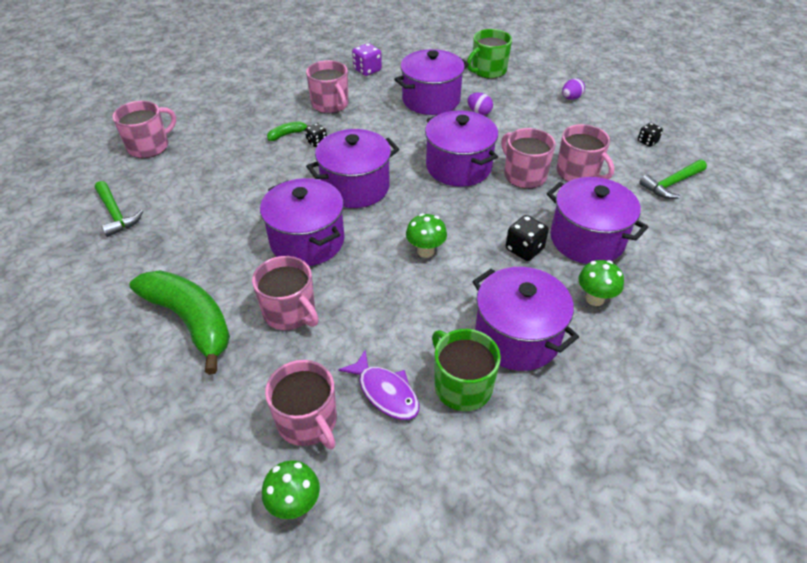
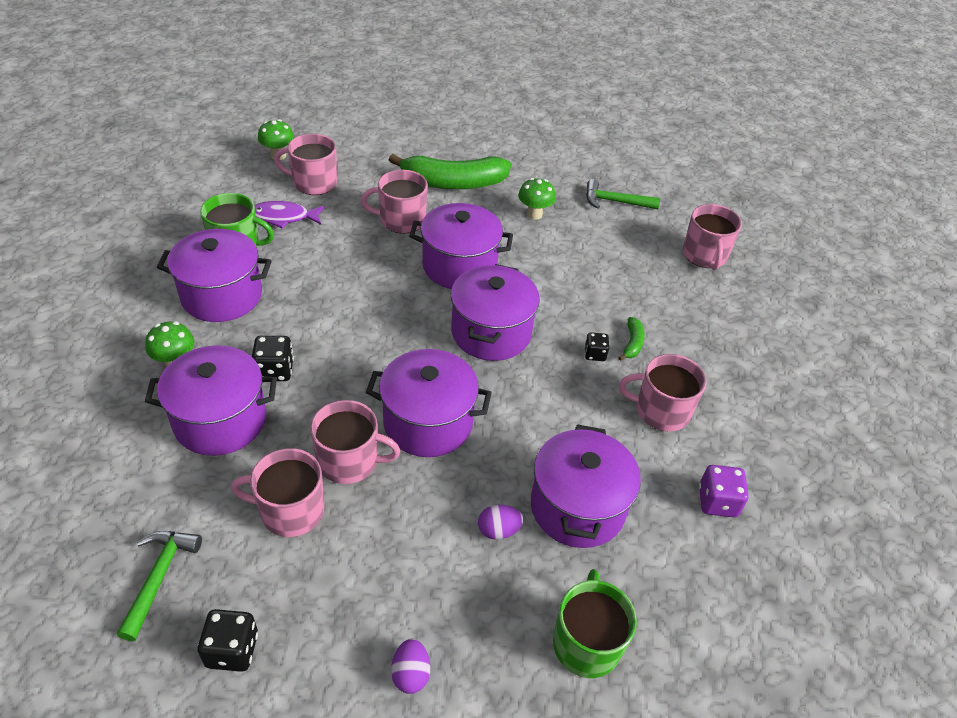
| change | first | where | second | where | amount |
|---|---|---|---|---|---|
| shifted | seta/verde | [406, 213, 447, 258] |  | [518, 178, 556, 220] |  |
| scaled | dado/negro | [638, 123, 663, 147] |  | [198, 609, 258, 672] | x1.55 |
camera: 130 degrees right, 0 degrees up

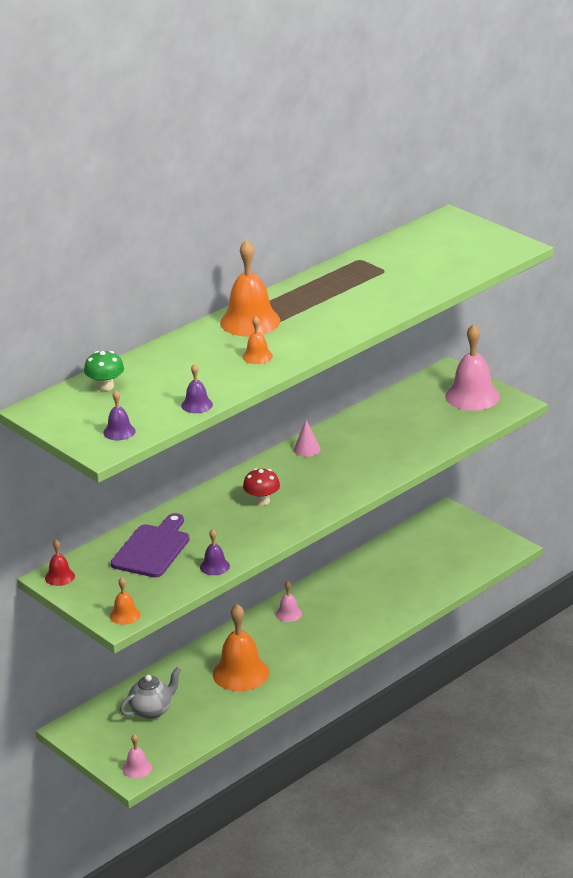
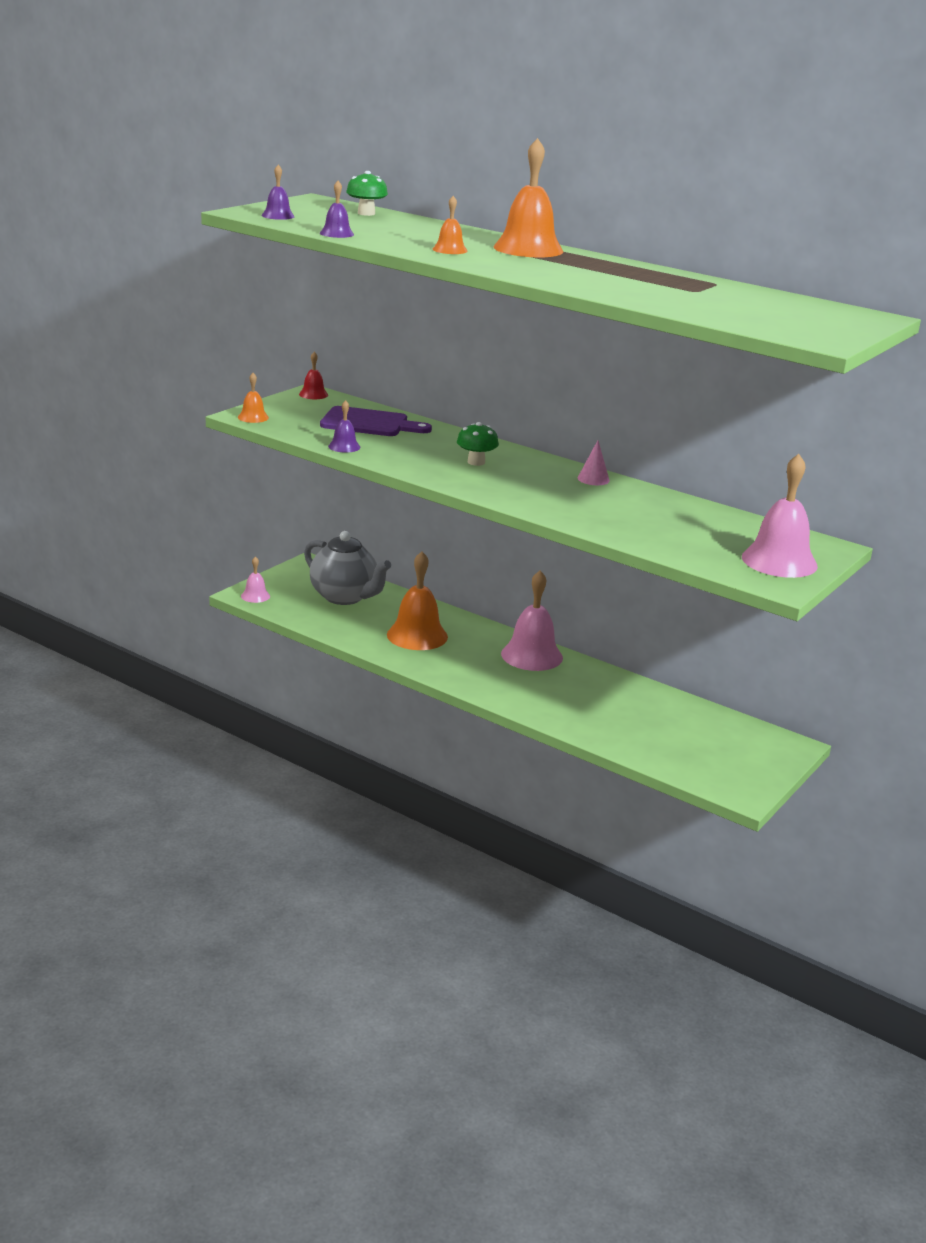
| change | first | where | second | where | amount |
|---|---|---|---|---|---|
| repainted | seta/rojo | [243, 468, 280, 505] | seta/verde | [457, 422, 499, 466] |  |
| scaled | tetera/gris | [120, 667, 181, 719] |  | [304, 531, 391, 605] | x1.55 |
| scaled | campana/rosa | [276, 581, 302, 622] |  | [501, 570, 563, 671] | x2.03 |
camera: 75 degrees right, 5 degrees down

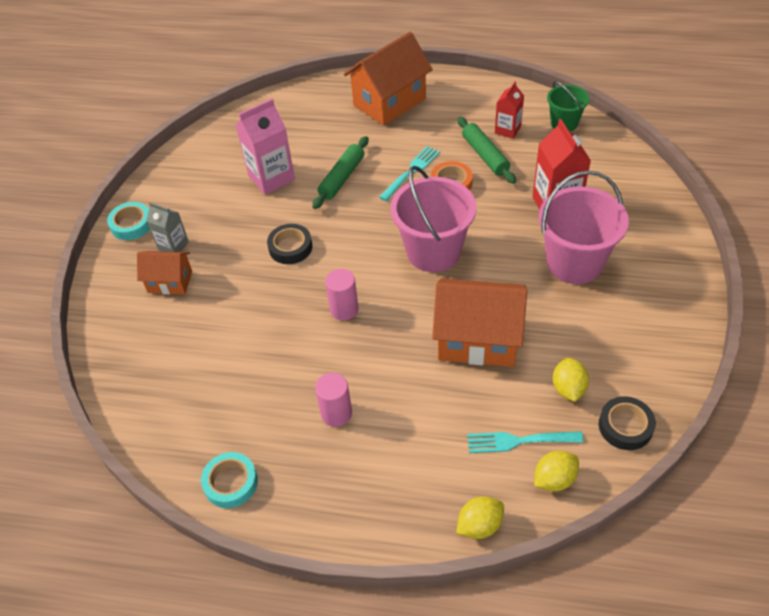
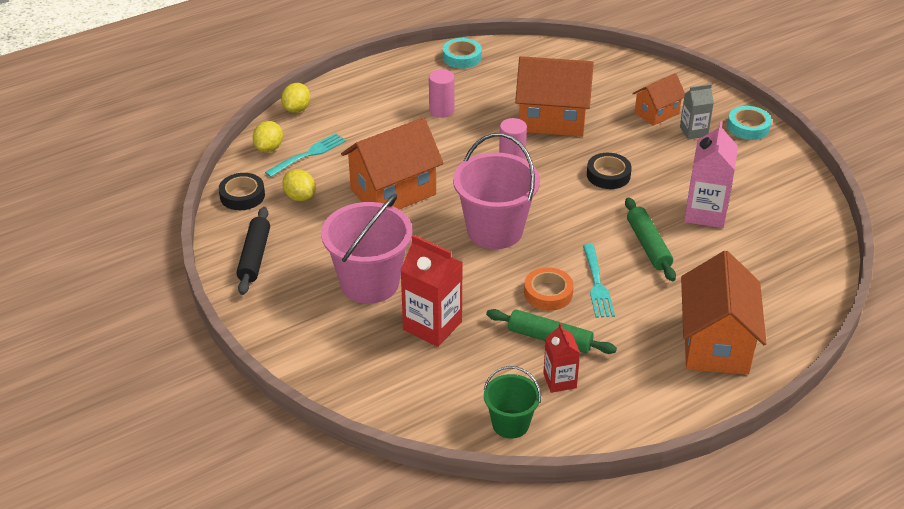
| change | first | where | second | where | amount |
|---|---|---|---|---|---|
| new |  |  | rodillo/negro | [236, 207, 270, 295] |  |
| new |  |  | casa/naranja | [515, 56, 594, 137] |  |
camera: 135 degrees right, 10 degrees down

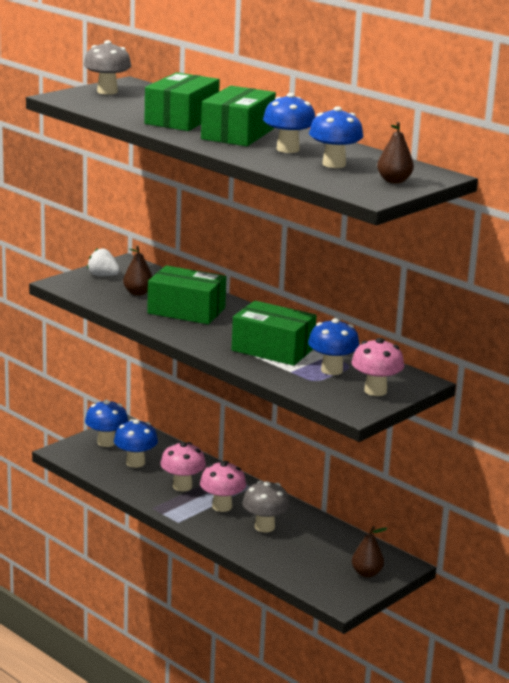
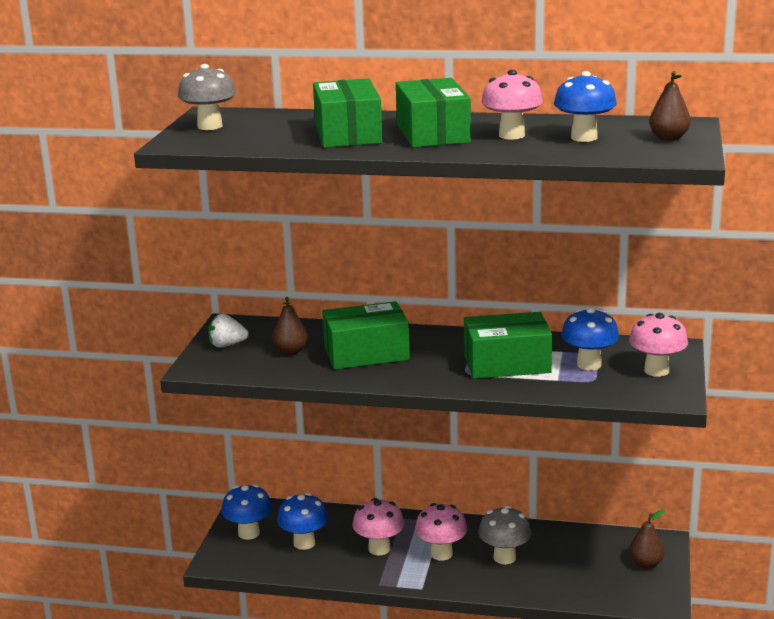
| change | first | where | second | where | amount |
|---|---|---|---|---|---|
| repainted | seta/azul | [263, 93, 315, 153] | seta/rosa | [481, 70, 543, 139] |  |
camera: 30 degrees left, 0 degrees up

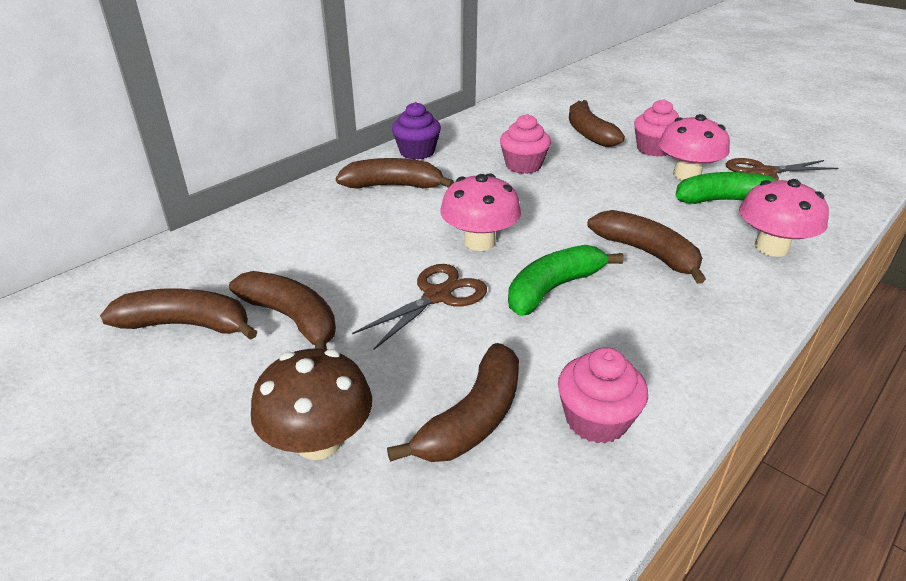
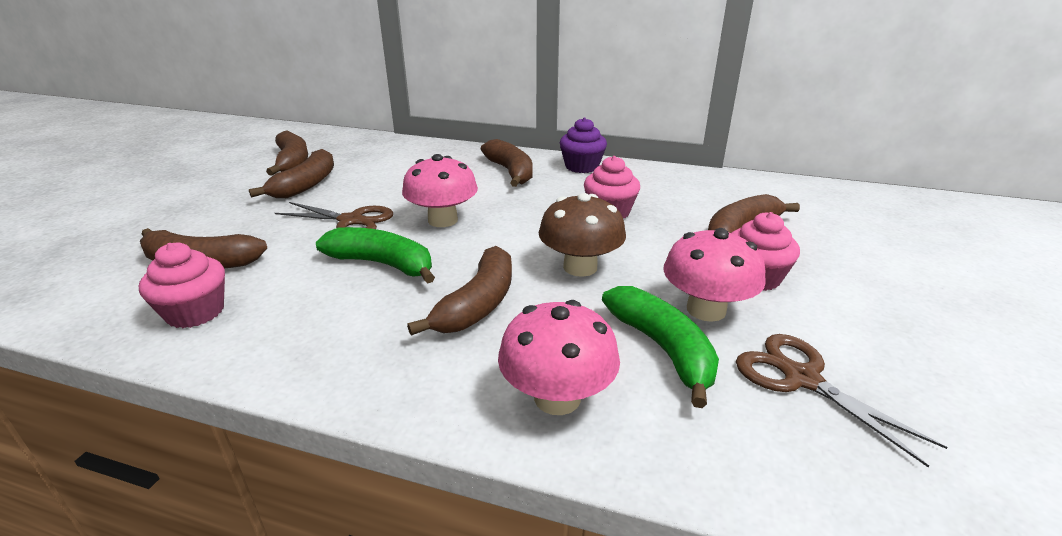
| change | first | where | second | where | amount |
|---|---|---|---|---|---|
| shifted | seta/marrón | [251, 348, 372, 460] |  | [539, 193, 626, 277] |  |
camera: 65 degrees right, 5 degrees down

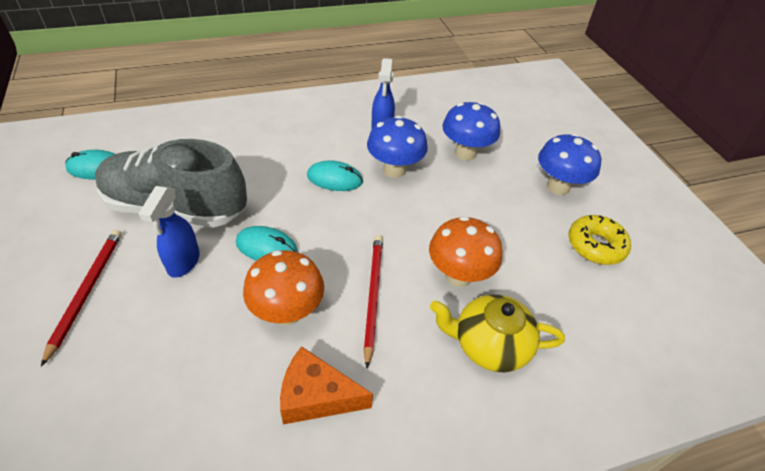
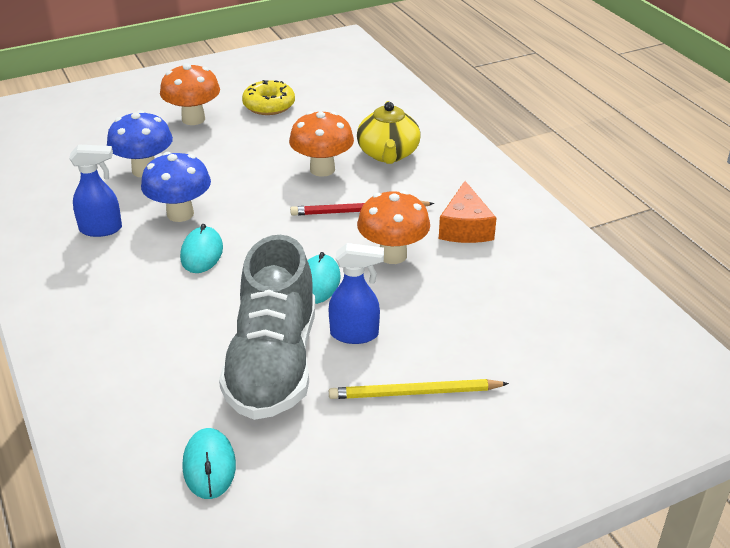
| change | first | where | second | where | amount |
|---|---|---|---|---|---|
| repainted | lápiz/rojo | [41, 230, 122, 367] | lápiz/amarillo | [329, 379, 509, 399] |  |
| repainted | seta/azul | [538, 133, 601, 195] | seta/naranja | [160, 63, 220, 125] |  |
camera: 95 degrees left, 10 degrees down

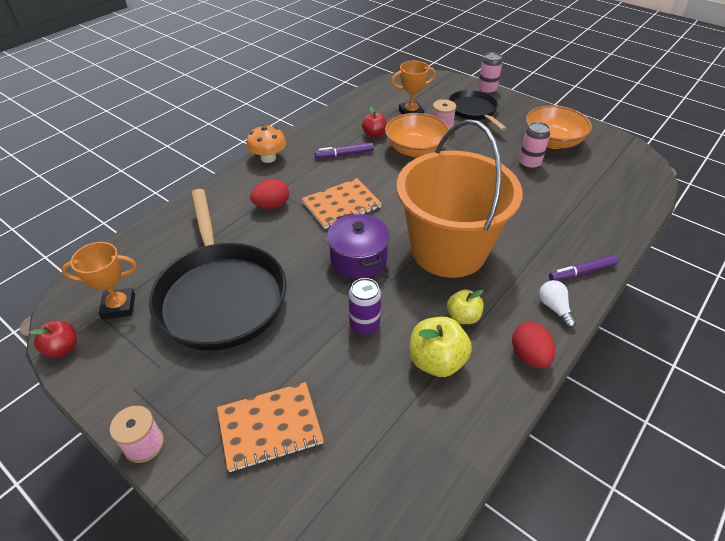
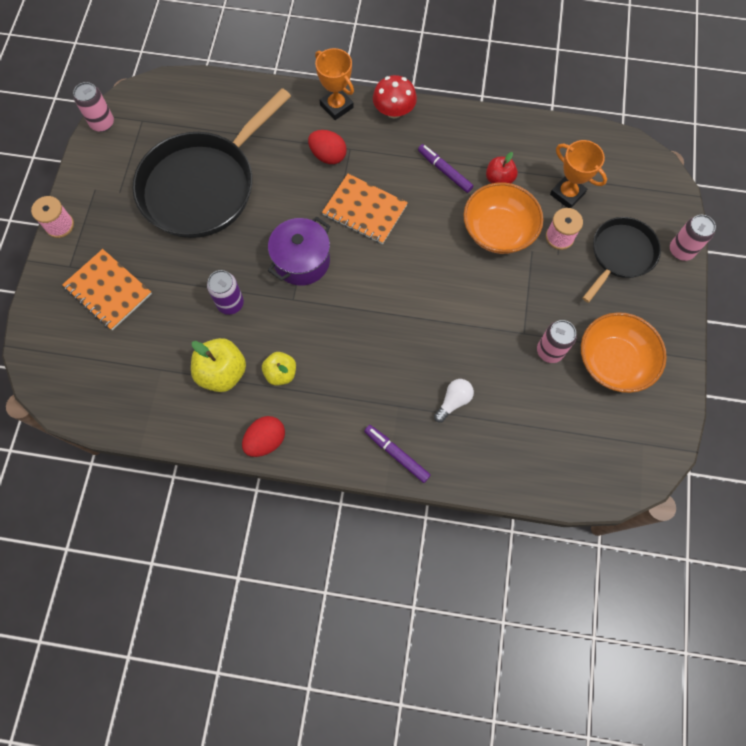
| change | first | where | second | where | amount |
|---|---|---|---|---|---|
| gone | balde/naranja | [396, 119, 522, 278] |  |  |  |
| shifted | trofeo/naranja | [61, 242, 137, 319] |  | [315, 48, 354, 120] |  |
| shifted | bombilla/blanco | [539, 280, 576, 328] |  | [434, 379, 474, 422] |  |
| swapped | manzana/rojo | [29, 321, 77, 358] | lata/rosa | [73, 82, 114, 132] |  |
| repainted | seta/naranja | [246, 125, 286, 163] | seta/rojo | [373, 75, 417, 118] |  |
camera: 60 degrees right, 25 degrees up

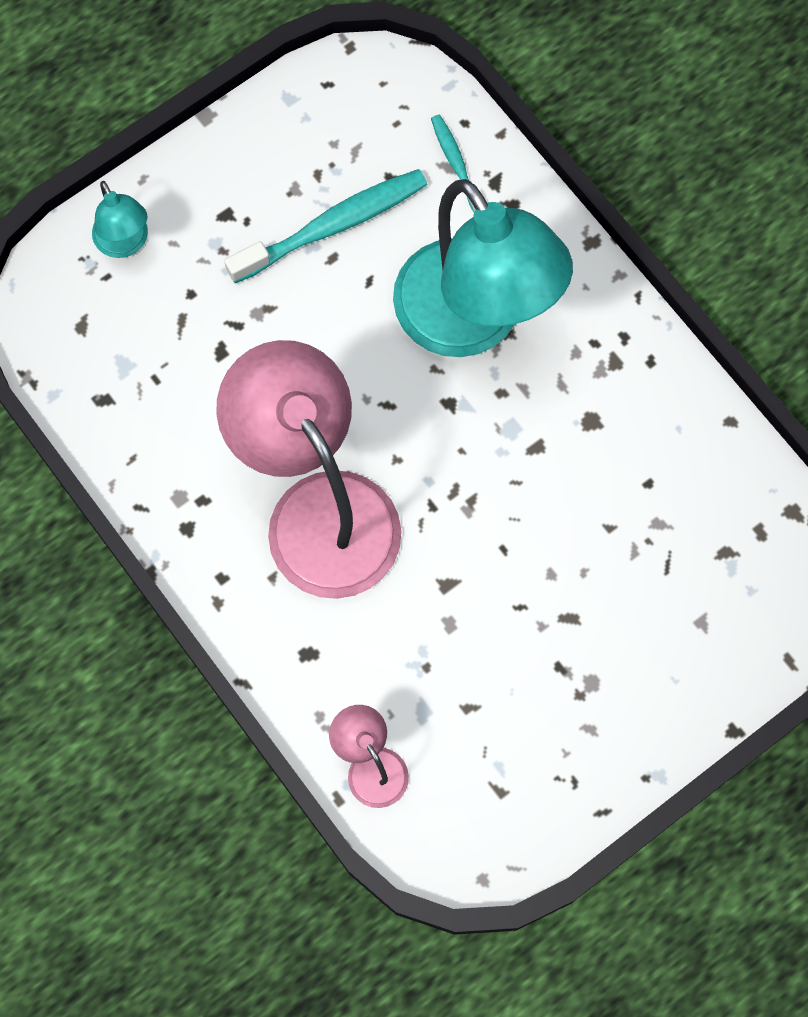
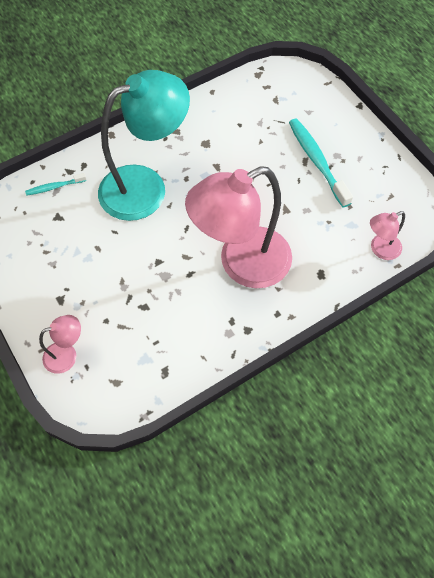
| change | first | where | second | where | amount |
|---|---|---|---|---|---|
| shifted | cepillo de dientes/turquesa | [224, 169, 427, 283] |  | [289, 119, 353, 207] |  |
| repainted | lámpara/turquesa | [92, 181, 148, 258] | lámpara/rosa | [39, 315, 81, 374] |  |
camera: 85 degrees left, 10 degrees down

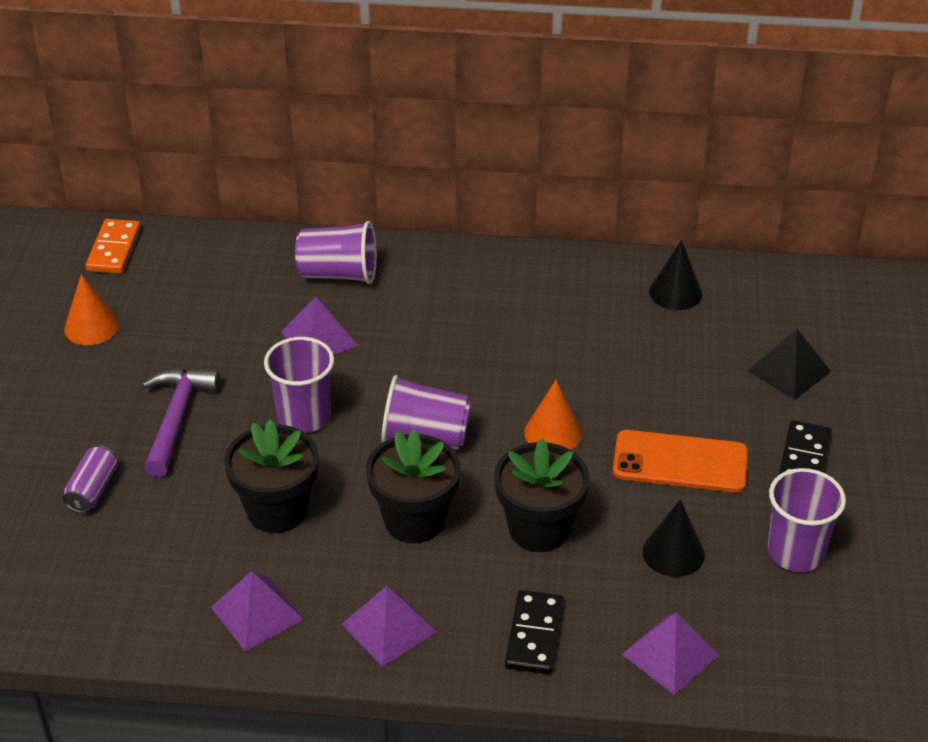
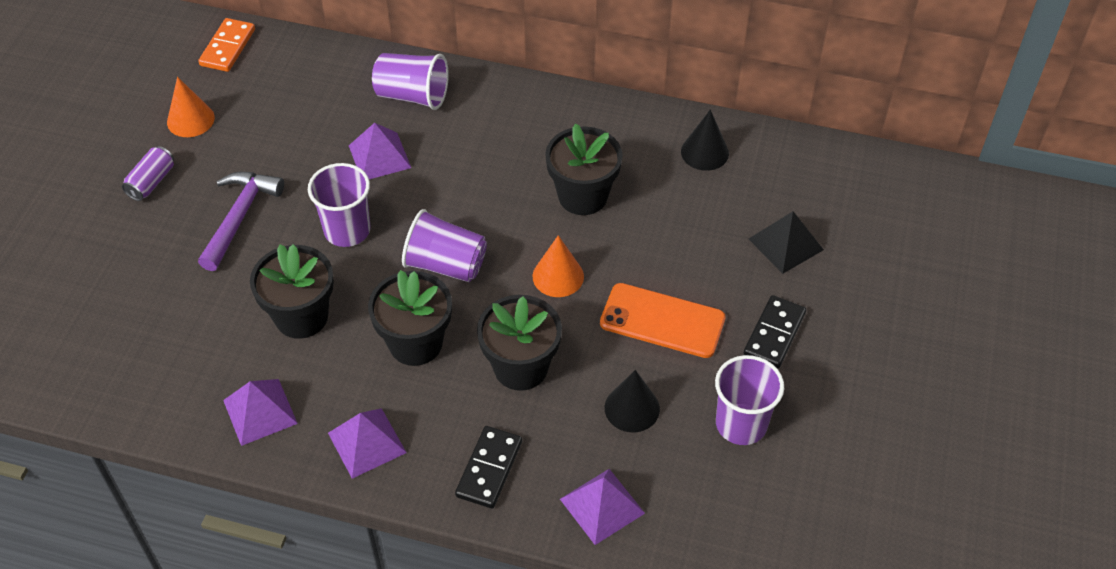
| change | first | where | second | where | amount |
|---|---|---|---|---|---|
| new |  |  | maceta/negro | [545, 123, 623, 215] |  |
| shifted | lata/morado | [63, 445, 118, 513] |  | [122, 146, 174, 201] |  |
camera: 10 degrees right, 10 degrees up

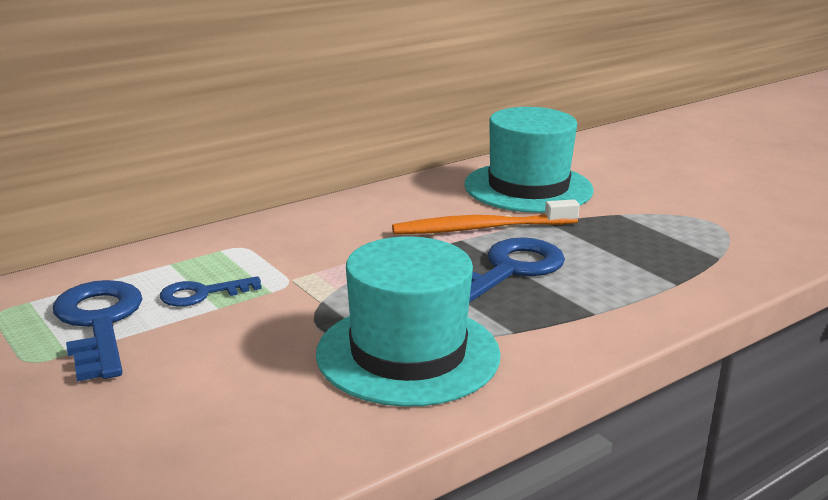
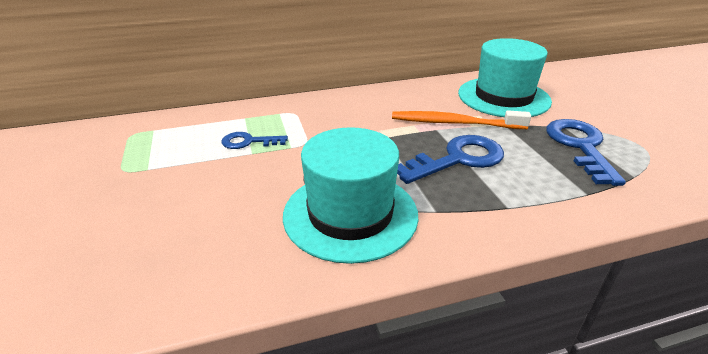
| change | first | where | second | where | amount |
|---|---|---|---|---|---|
| shifted | llave/azul | [53, 280, 142, 381] |  | [546, 119, 626, 186] |  |
camera: 20 degrees right, 10 degrees up

